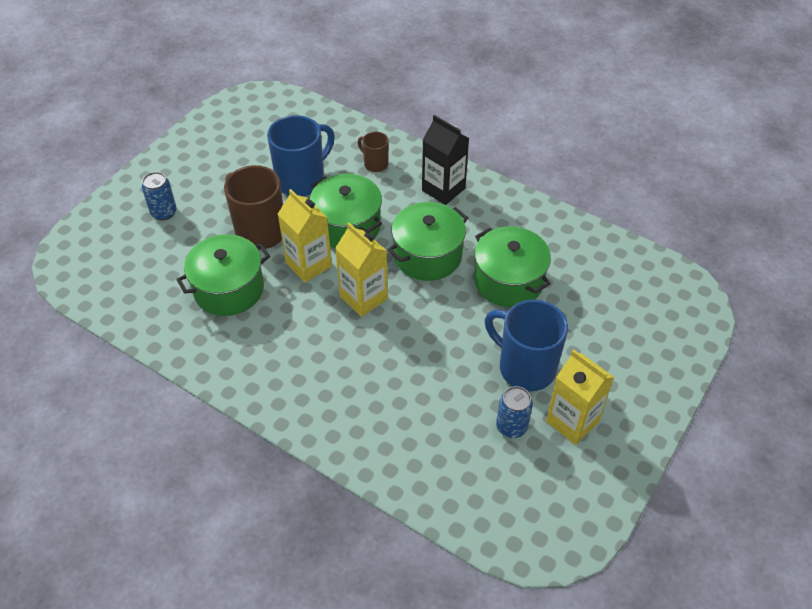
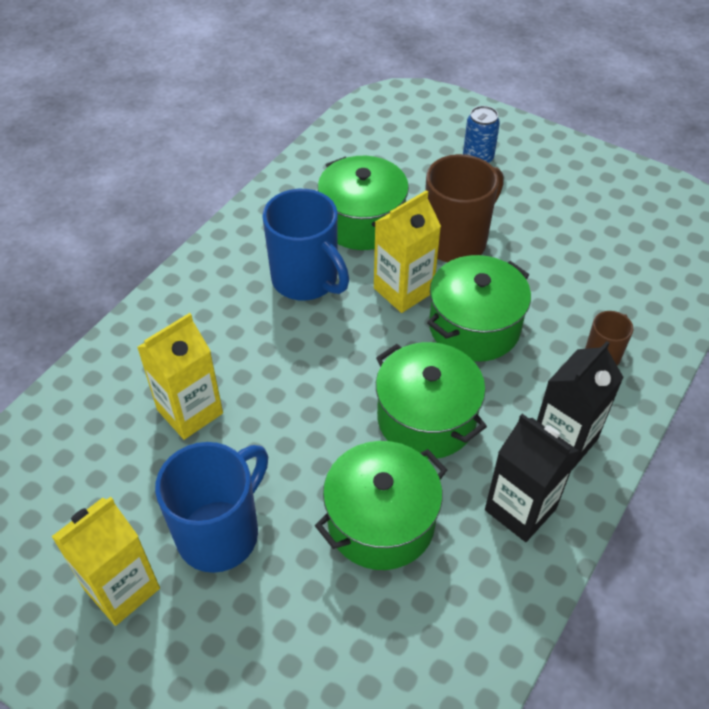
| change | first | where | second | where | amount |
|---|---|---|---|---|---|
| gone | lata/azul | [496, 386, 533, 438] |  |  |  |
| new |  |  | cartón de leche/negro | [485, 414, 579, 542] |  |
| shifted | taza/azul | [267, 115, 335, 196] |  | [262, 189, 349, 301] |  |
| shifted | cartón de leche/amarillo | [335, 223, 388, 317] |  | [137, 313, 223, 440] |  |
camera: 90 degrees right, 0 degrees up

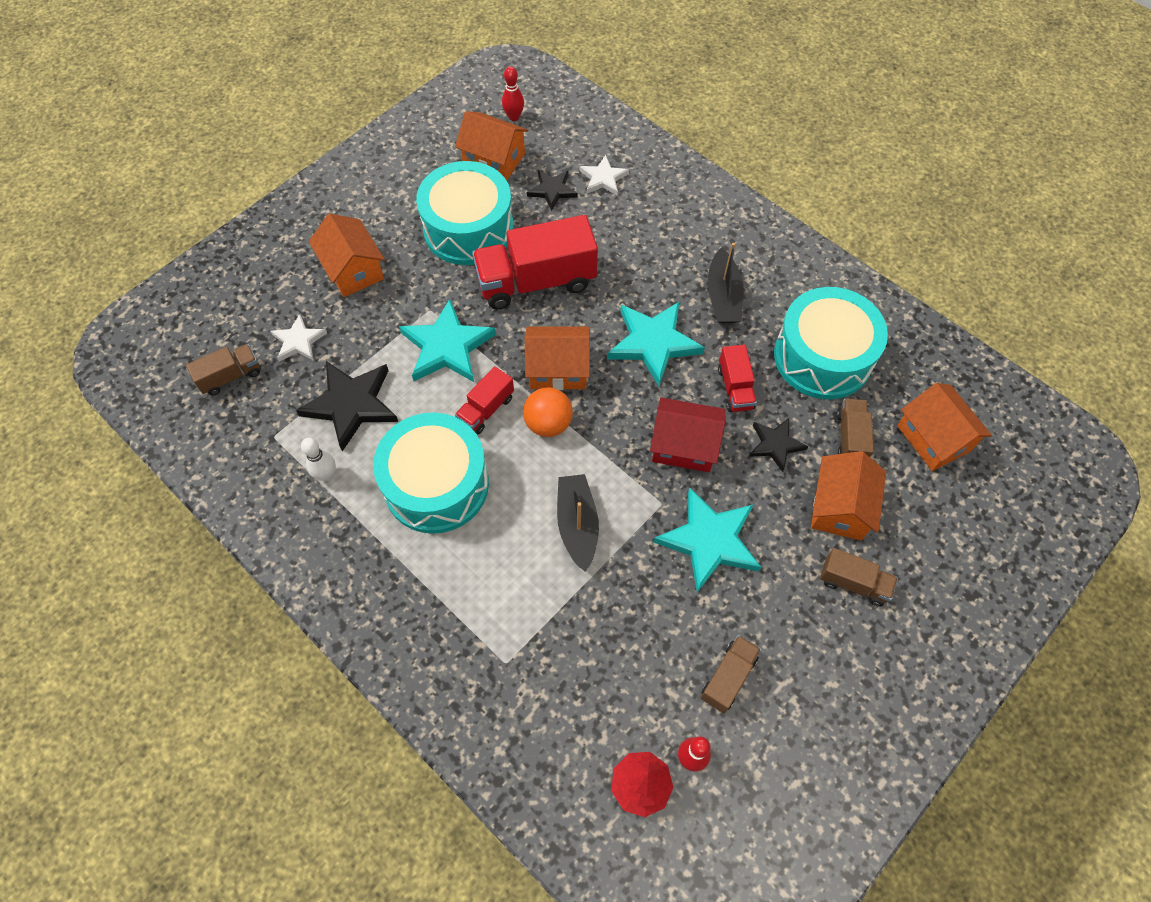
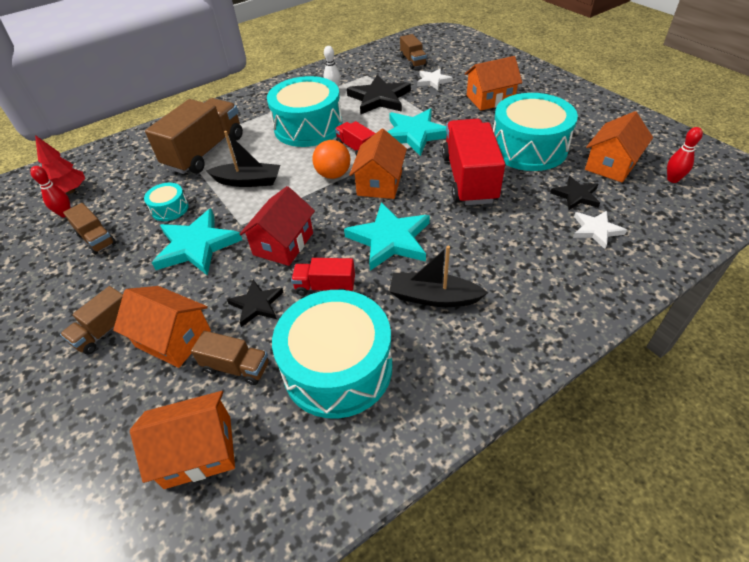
| change | first | where | second | where | amount |
|---|---|---|---|---|---|
| new |  |  | tambor/turquesa | [144, 183, 189, 221] |  |
| new |  |  | camión/marrón | [145, 98, 243, 174] |  |
camera: 105 degrees right, 15 degrees down

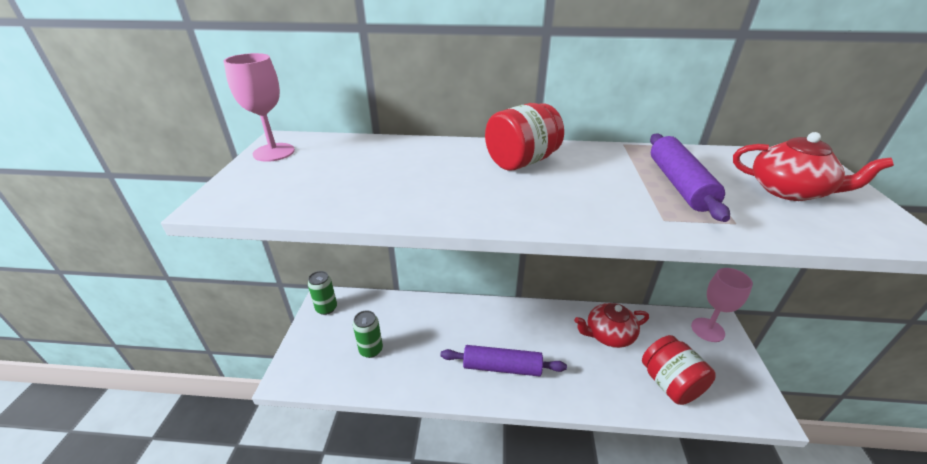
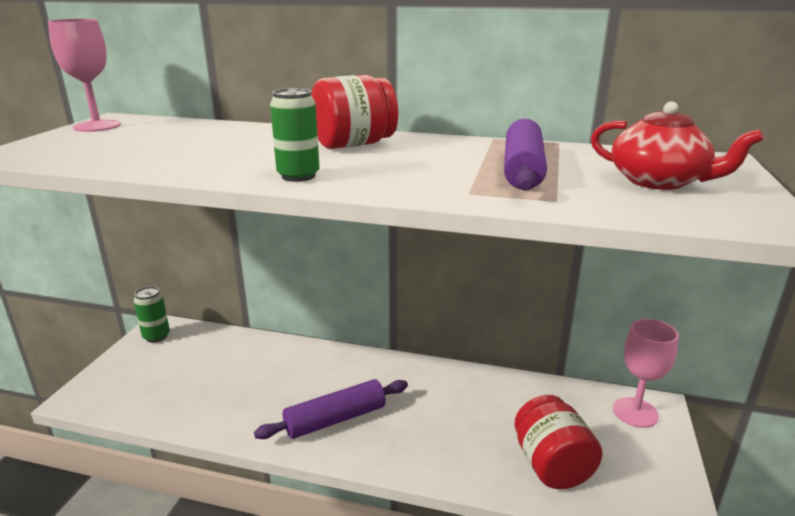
| change | first | where | second | where | amount |
|---|---|---|---|---|---|
| gone | tetera/rojo | [574, 303, 649, 348] |  |  |  |
| shifted | lata/verde | [353, 310, 383, 358] |  | [270, 88, 320, 182] |  |
| rotated | rodillo/morado | [440, 345, 567, 376] |  | [254, 379, 408, 439] | 45 degrees counterclockwise |
camera: 10 degrees right, 10 degrees down

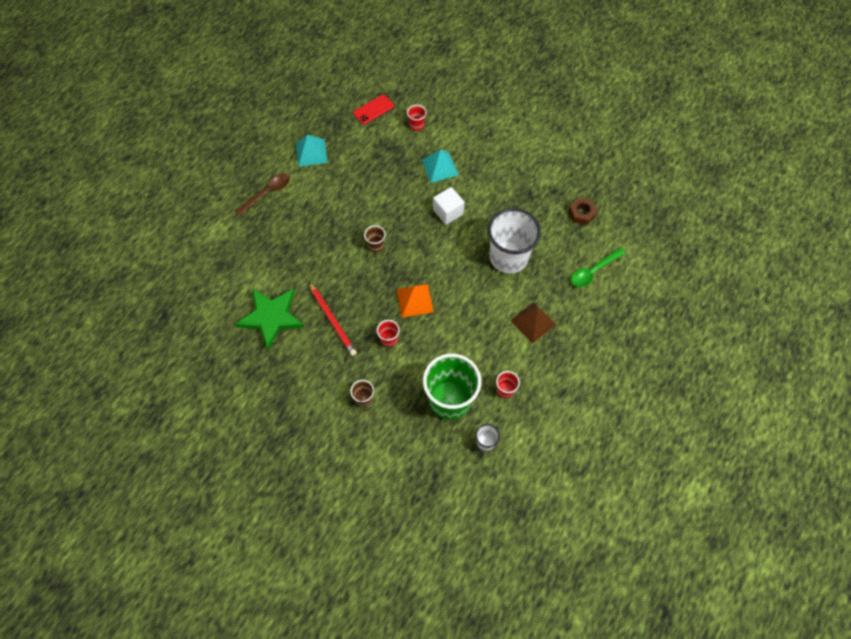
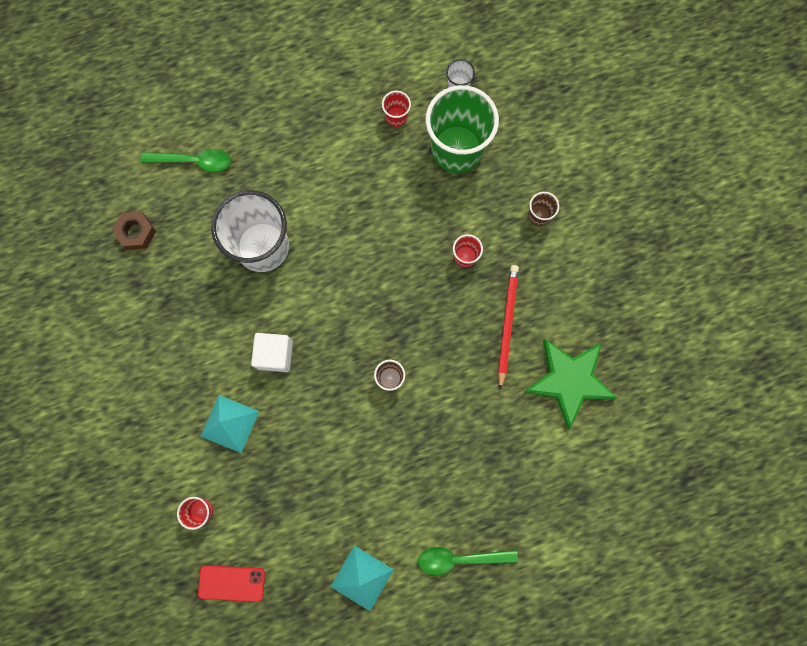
| change | first | where | second | where | amount |
|---|---|---|---|---|---|
| gone | pirámide/naranja | [396, 284, 434, 318] |  |  |  |
| gone | pirámide/marrón | [510, 302, 556, 343] |  |  |  |
| repainted | cuchara/marrón | [235, 173, 290, 216] | cuchara/verde | [418, 547, 518, 575] |  |
camera: 140 degrees left, 15 degrees up

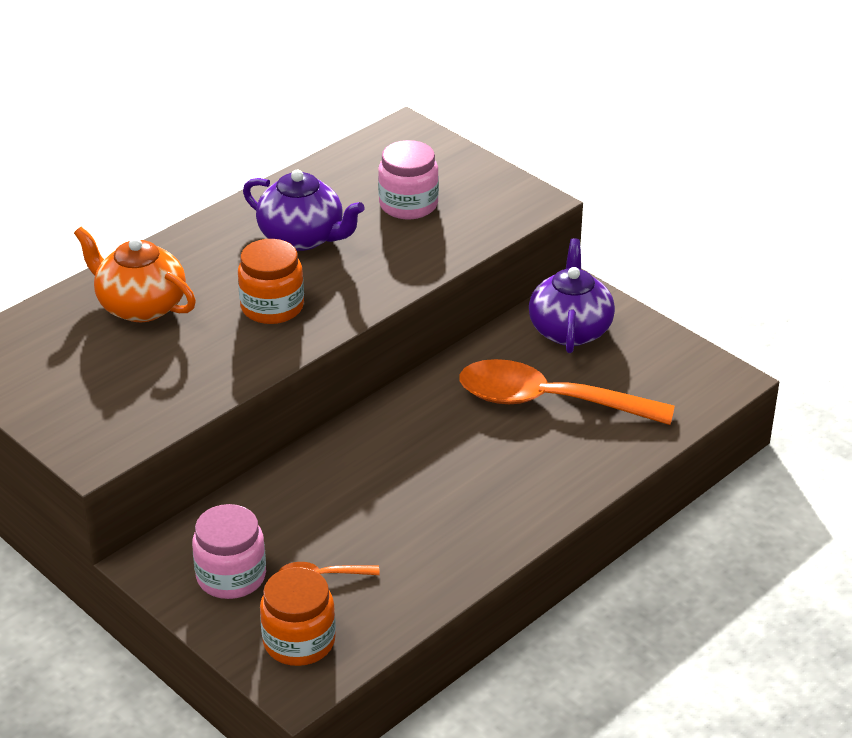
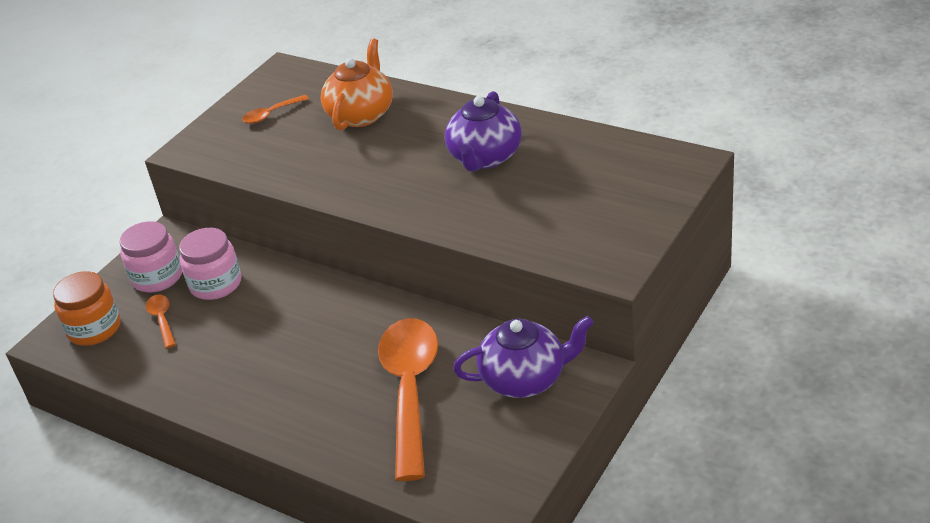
| change | first | where | second | where | amount |
|---|---|---|---|---|---|
| gone | tarro/naranja | [238, 239, 304, 324] |  |  |  |
| new |  |  | cuchara/naranja | [242, 95, 309, 124] |  |
| shifted | tarro/rosa | [378, 140, 439, 219] |  | [179, 228, 241, 300] |  |
camera: 80 degrees right, 0 degrees up

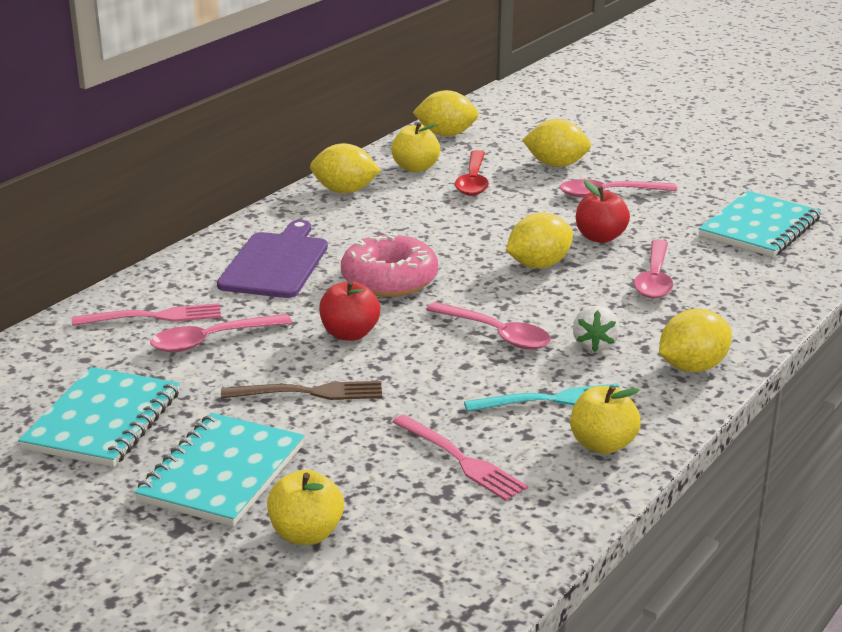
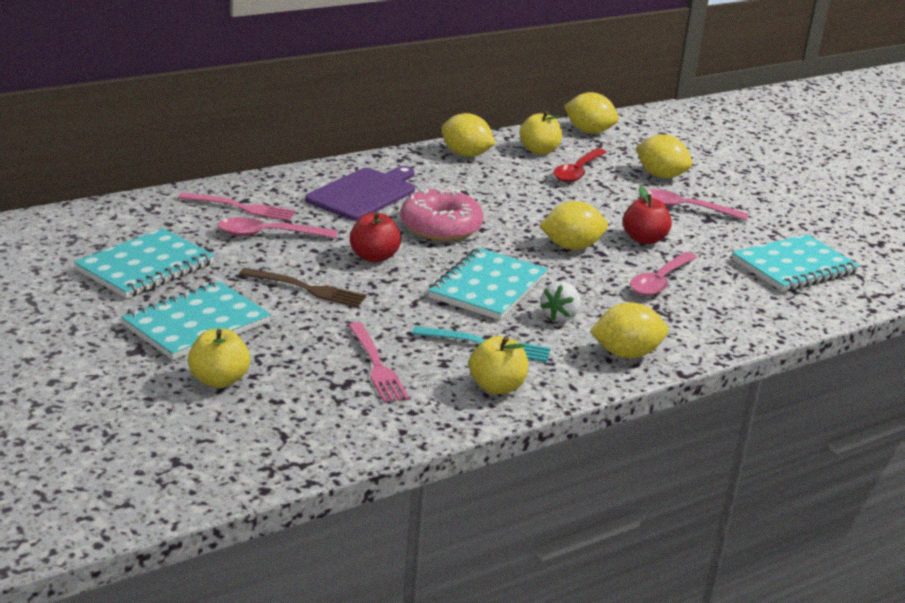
| change | first | where | second | where | amount |
|---|---|---|---|---|---|
| swapped | cuchara/rosa | [426, 302, 551, 349] | cuaderno/turquesa | [428, 248, 548, 320] |  |
camera: 20 degrees right, 0 degrees up

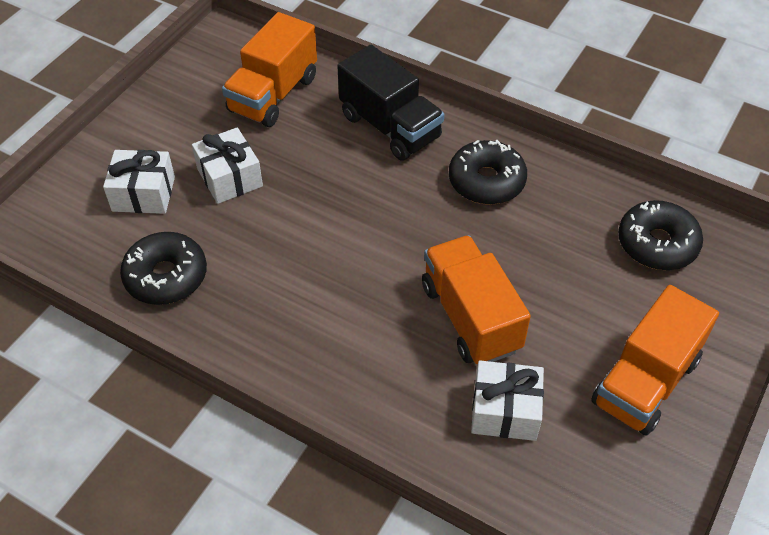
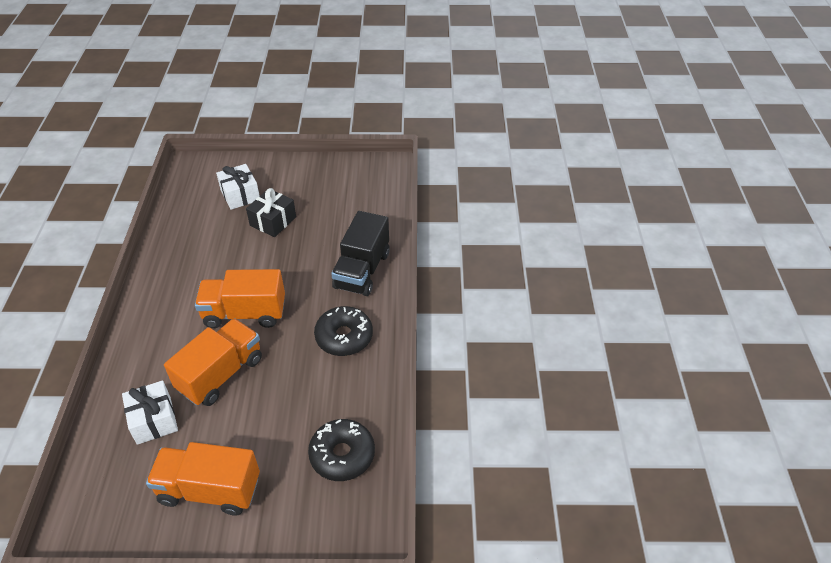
| change | first | where | second | where | amount |
|---|---|---|---|---|---|
| gone | rosquilla/negro | [120, 232, 207, 305] |  |  |  |
| shifted | camión/naranja | [222, 12, 317, 127] |  | [195, 269, 285, 328] |  |
| repainted | regalo/blanco | [192, 127, 263, 204] | regalo/negro | [246, 188, 296, 237] |  |
camera: 60 degrees right, 5 degrees down

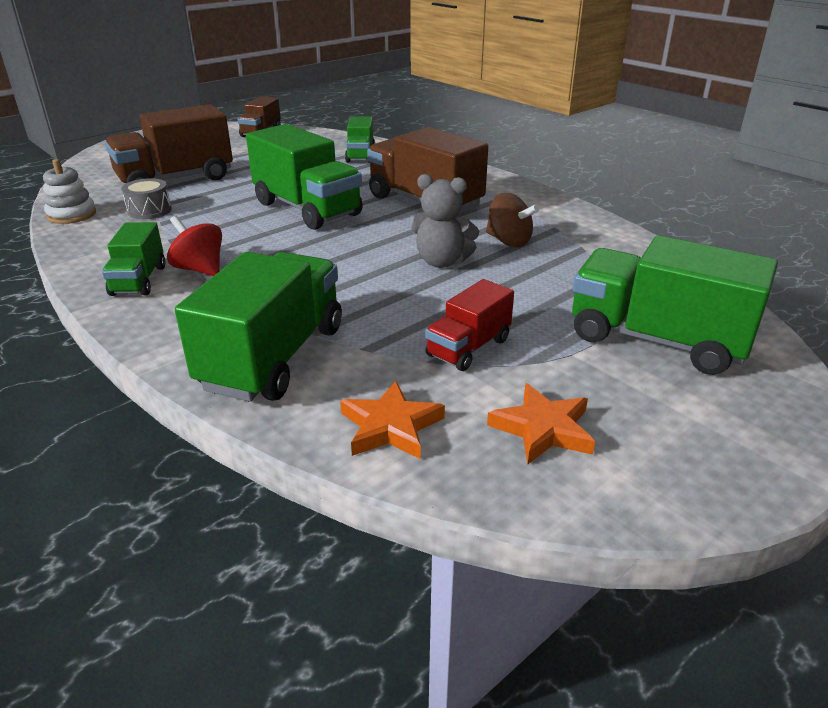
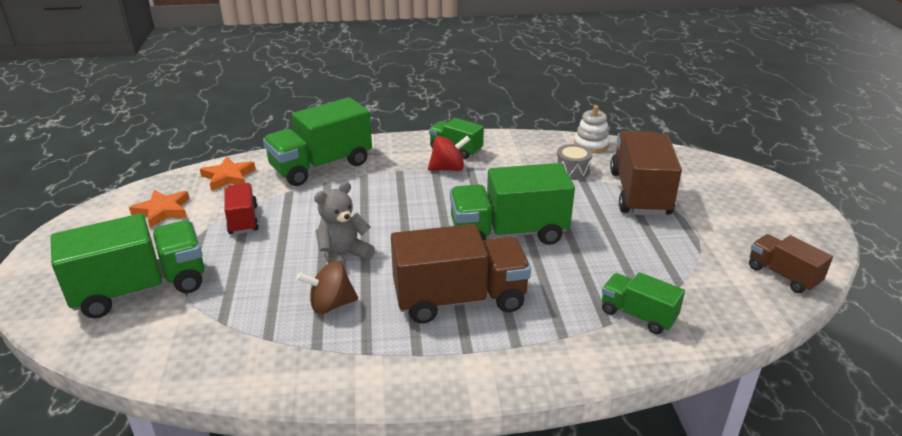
| change | first | where | second | where | amount |
|---|---|---|---|---|---|
| rotated | camión/verde | [175, 252, 342, 401] |  | [263, 97, 372, 186] | 90 degrees clockwise |
camera: 125 degrees right, 0 degrees up

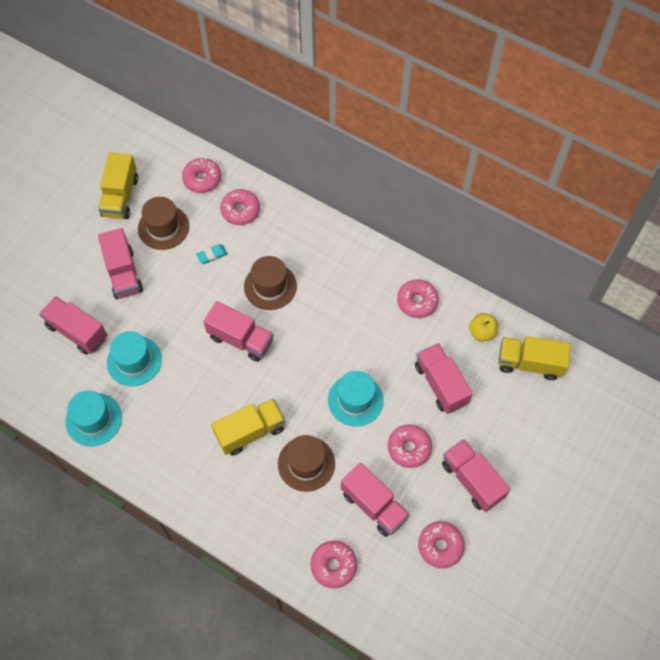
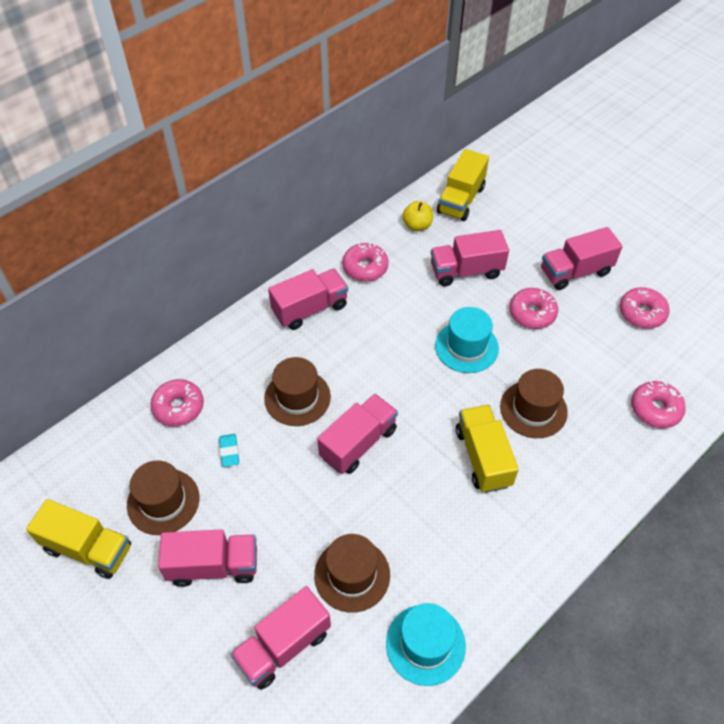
| change | first | where | second | where | amount |
|---|---|---|---|---|---|
| gone | rosquilla/rosa | [182, 158, 221, 193] |  |  |  |
| shifted | camión/rosa | [341, 462, 410, 537] |  | [268, 269, 348, 330] |  |
| repainted | sombrero/turquesa | [107, 331, 162, 387] | sombrero/marrón | [314, 534, 390, 613] |  |
camera: 75 degrees left, 10 degrees down

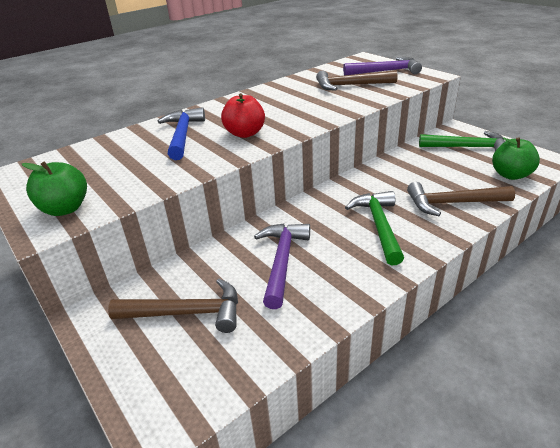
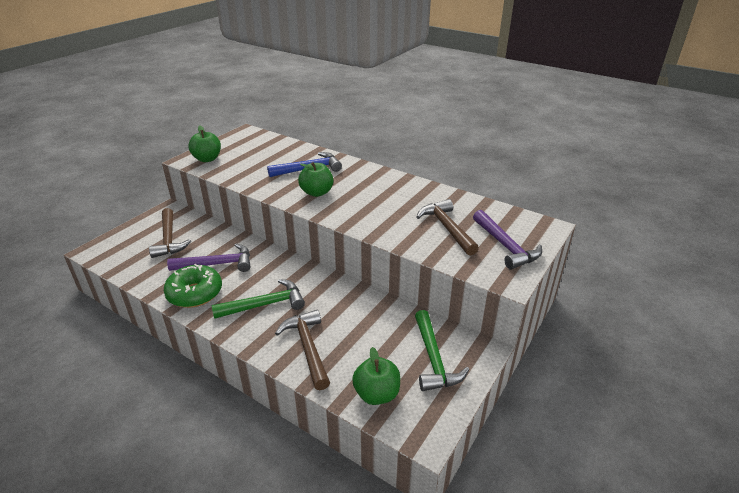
| change | first | where | second | where | amount |
|---|---|---|---|---|---|
| new |  |  | rosquilla/verde | [164, 263, 222, 308] |  |
| repainted | manzana/rojo | [221, 93, 265, 138] | manzana/verde | [298, 162, 334, 197] |  |
camera: 70 degrees right, 0 degrees up

